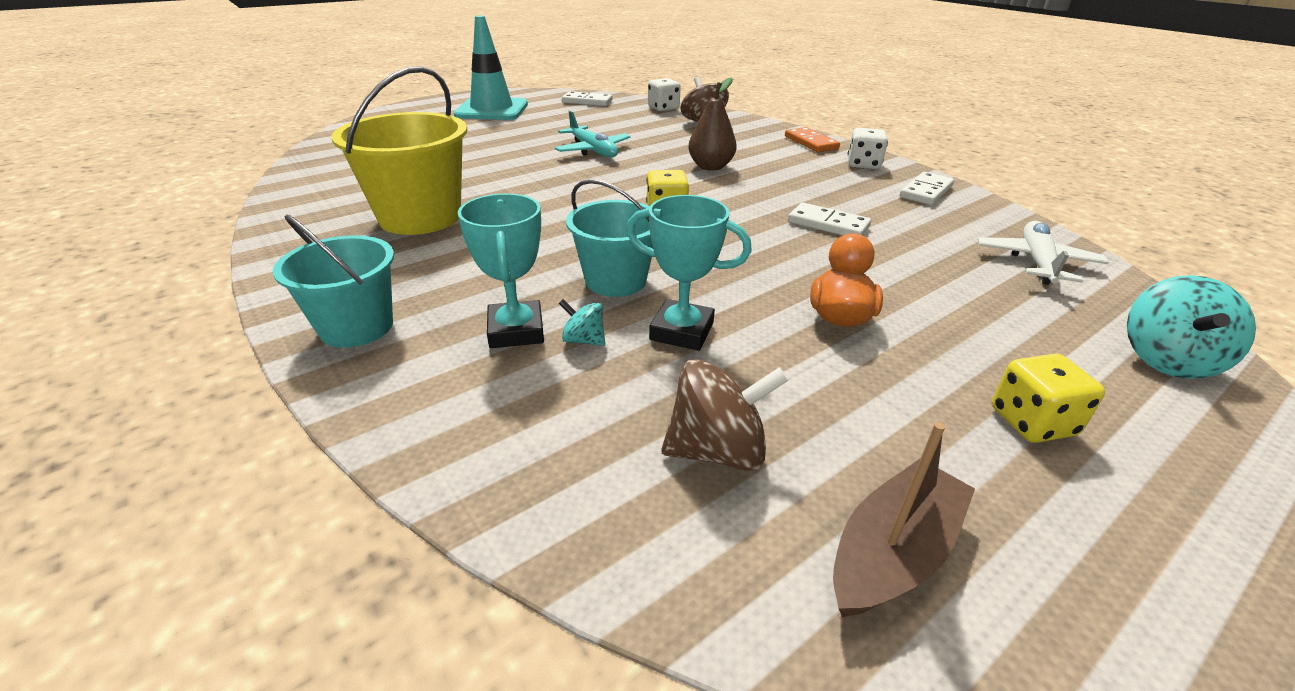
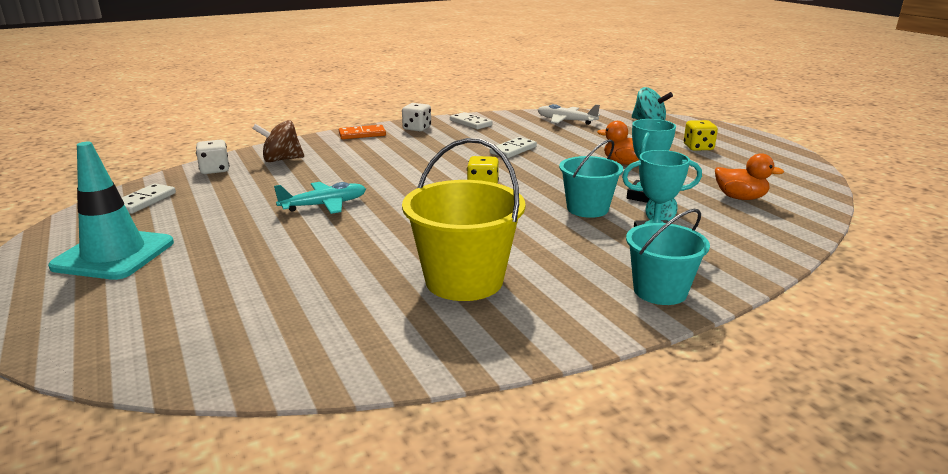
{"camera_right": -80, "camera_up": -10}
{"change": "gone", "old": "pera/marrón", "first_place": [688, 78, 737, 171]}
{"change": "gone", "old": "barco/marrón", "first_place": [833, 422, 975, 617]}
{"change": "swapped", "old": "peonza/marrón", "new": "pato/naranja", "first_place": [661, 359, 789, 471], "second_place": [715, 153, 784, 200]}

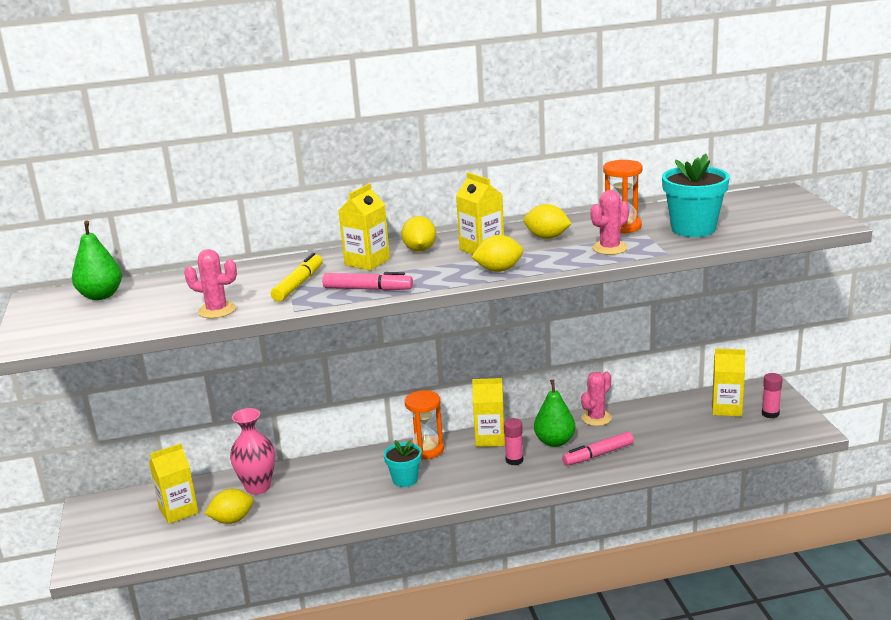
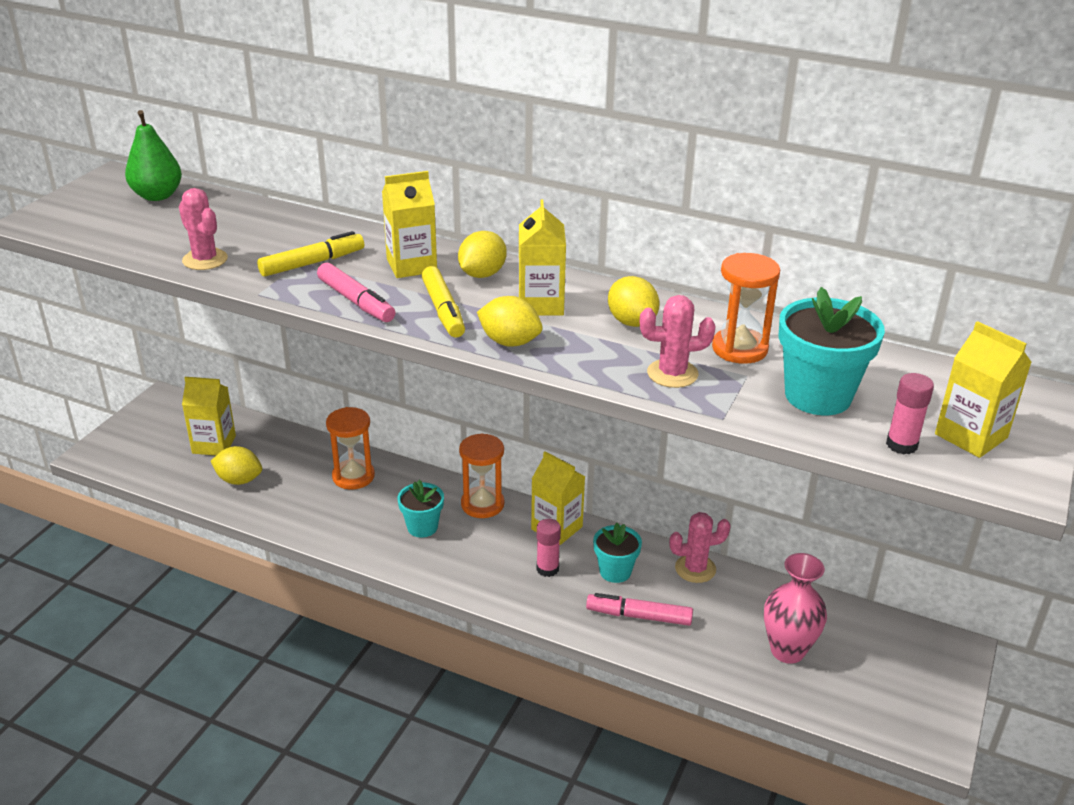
{"camera_right": 35, "camera_up": 10}
{"change": "new", "new": "reloj de arena/naranja", "second_place": [326, 407, 375, 490]}
{"change": "new", "new": "rotulador/amarillo", "second_place": [422, 266, 465, 338]}
{"change": "shifted", "old": "florero/rosa", "first_place": [230, 408, 275, 495], "second_place": [764, 553, 827, 664]}
{"change": "shifted", "old": "cartón de leche/amarillo", "first_place": [712, 348, 745, 417], "second_place": [935, 321, 1032, 458]}
{"change": "shifted", "old": "barra de pegamento/rosa", "first_place": [762, 373, 782, 419], "second_place": [886, 373, 934, 454]}
{"change": "swapped", "old": "pera/verde", "new": "maceta/turquesa", "first_place": [534, 379, 575, 447], "second_place": [593, 523, 642, 583]}

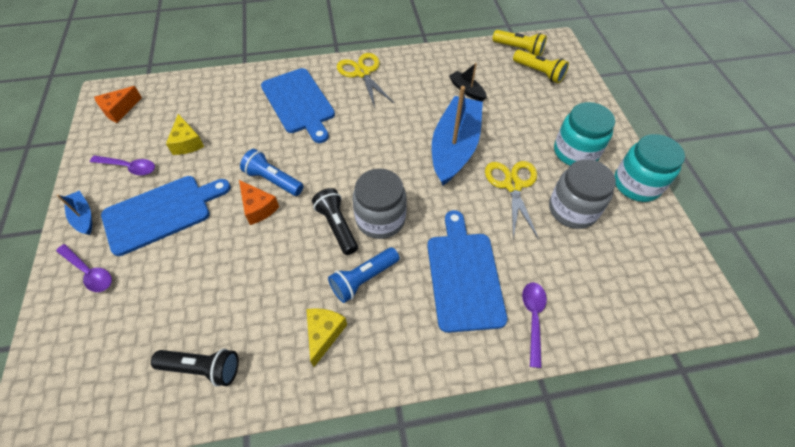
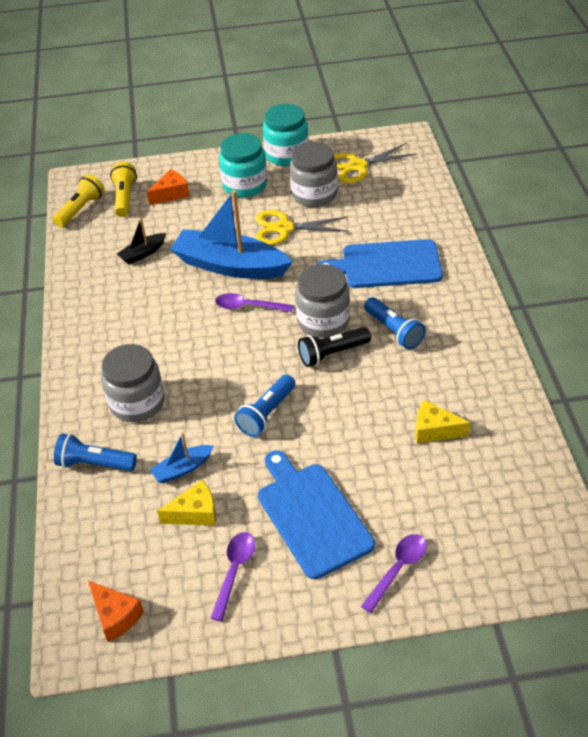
{"camera_right": -85, "camera_up": -10}
{"change": "gone", "old": "lámpara de mano/negro", "first_place": [151, 348, 239, 387]}
{"change": "new", "new": "lámpara de mano/azul", "second_place": [54, 434, 137, 471]}
{"change": "shifted", "old": "barco/azul", "first_place": [57, 191, 92, 235], "second_place": [150, 432, 214, 483]}
{"change": "shifted", "old": "queso/naranja", "first_place": [239, 180, 279, 225], "second_place": [147, 169, 190, 205]}
{"change": "shifted", "old": "queso/amarillo", "first_place": [307, 308, 347, 367], "second_place": [416, 400, 471, 444]}
{"change": "shifted", "old": "tijeras/amarillo", "first_place": [337, 53, 394, 108], "second_place": [334, 143, 417, 184]}
{"change": "shifted", "old": "cuchara/morado", "first_place": [522, 282, 547, 368], "second_place": [215, 293, 293, 312]}
{"change": "swapped", "old": "tabla de cortar/azul", "new": "tarro/gris", "first_place": [261, 68, 335, 143], "second_place": [101, 344, 165, 422]}
{"change": "rotated", "old": "lámpara de mano/amarillo", "first_place": [513, 50, 569, 83], "second_place": [110, 162, 137, 217], "degrees": -45}

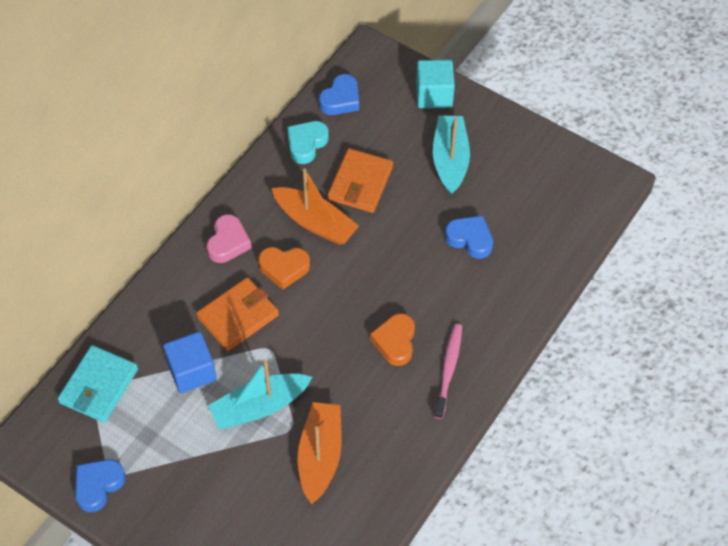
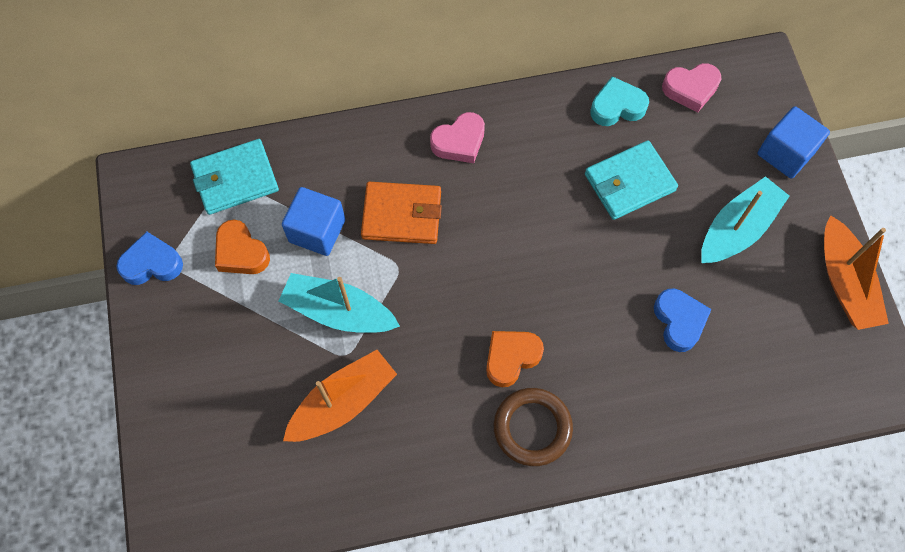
{"camera_right": 45, "camera_up": 10}
{"change": "shifted", "old": "corazón/naranja", "first_place": [258, 247, 310, 290], "second_place": [215, 220, 270, 274]}
{"change": "shifted", "old": "barco/naranja", "first_place": [272, 169, 359, 245], "second_place": [824, 215, 889, 330]}
{"change": "swapped", "old": "cepillo de dientes/rosa", "new": "anillo/marrón", "first_place": [434, 324, 462, 419], "second_place": [494, 388, 573, 466]}
{"change": "repainted", "old": "corazón/azul", "new": "corazón/rosa", "first_place": [319, 74, 359, 115], "second_place": [662, 63, 721, 112]}
{"change": "repainted", "old": "cartera/naranja", "new": "cartera/turquesa", "first_place": [328, 148, 393, 213], "second_place": [585, 140, 678, 220]}
{"change": "repainted", "old": "cubo/turquesa", "new": "cubo/azul", "first_place": [416, 60, 455, 108], "second_place": [758, 106, 830, 179]}

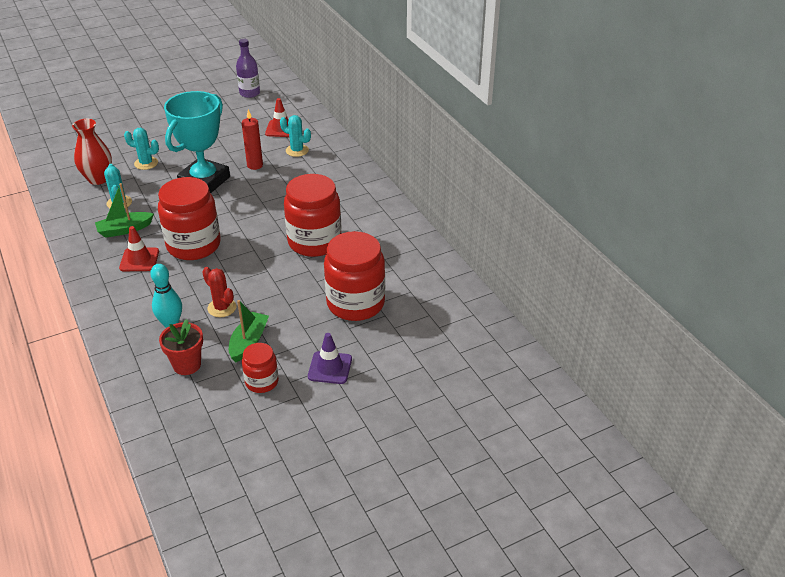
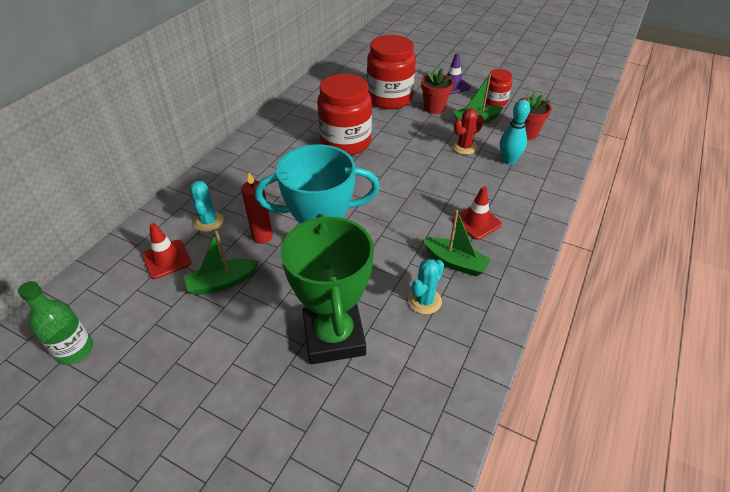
{"camera_right": -125, "camera_up": 5}
{"change": "gone", "old": "florero/rojo", "first_place": [72, 119, 112, 185]}
{"change": "gone", "old": "tarro/rojo", "first_place": [158, 177, 221, 260]}
{"change": "new", "new": "barco/verde", "second_place": [184, 231, 259, 295]}
{"change": "new", "new": "maceta/rojo", "second_place": [421, 68, 454, 114]}
{"change": "swapped", "old": "cactus/turquesa", "new": "trofeo/verde", "first_place": [124, 128, 159, 170], "second_place": [281, 214, 374, 364]}
{"change": "repainted", "old": "botella/morado", "new": "botella/verde", "first_place": [236, 39, 260, 98], "second_place": [18, 281, 93, 365]}
{"change": "rotated", "old": "cactus/rojo", "first_place": [202, 267, 236, 317], "second_place": [452, 108, 484, 155], "degrees": 45}

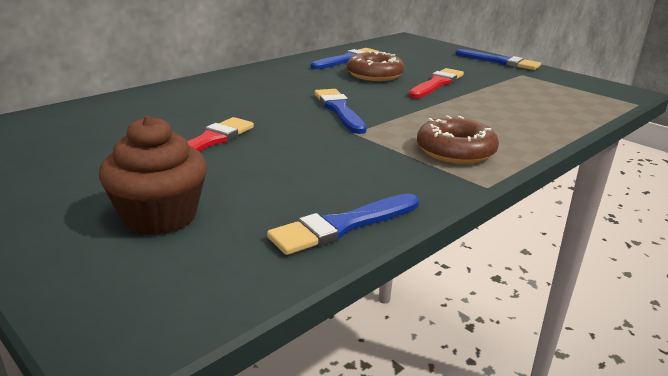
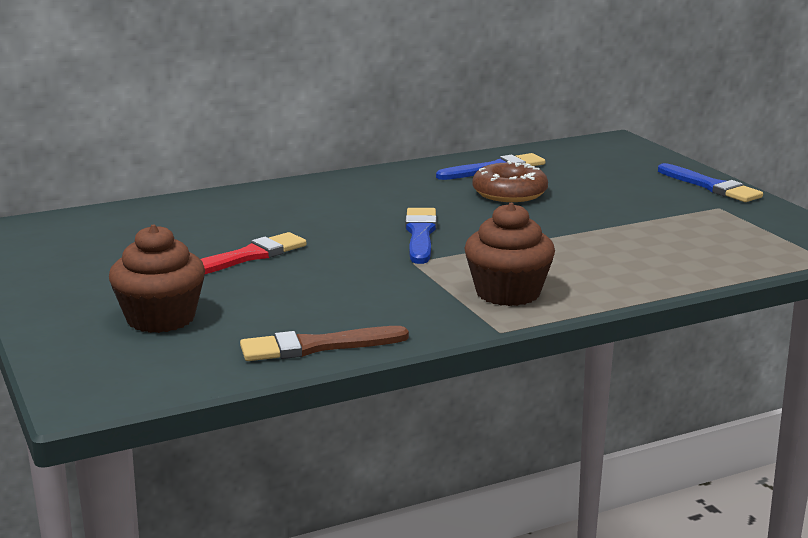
{"camera_right": 20, "camera_up": -5}
{"change": "gone", "old": "pincel/rojo", "first_place": [408, 68, 464, 98]}
{"change": "swapped", "old": "rosquilla/marrón", "new": "magdalena/marrón", "first_place": [417, 115, 499, 164], "second_place": [464, 203, 555, 306]}
{"change": "repainted", "old": "pincel/azul", "new": "pincel/marrón", "first_place": [267, 193, 419, 255], "second_place": [240, 326, 409, 361]}

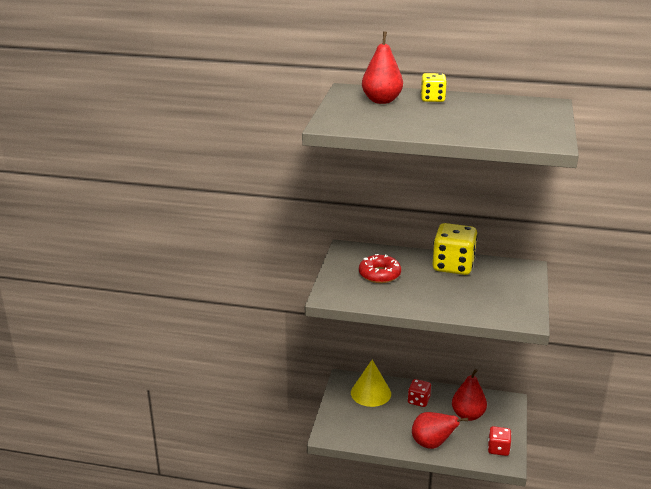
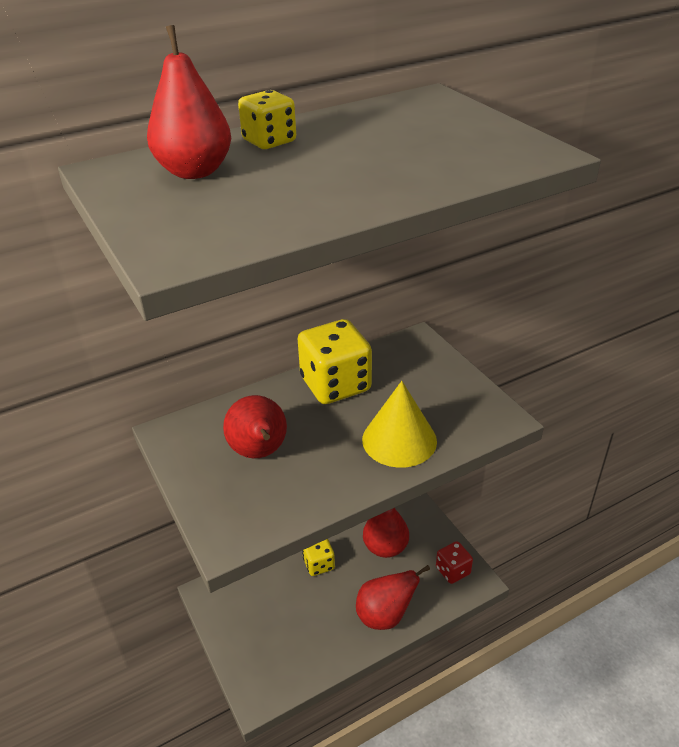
{"camera_right": -40, "camera_up": 10}
{"change": "shifted", "old": "cono/amarillo", "first_place": [351, 360, 391, 407], "second_place": [362, 381, 437, 468]}
{"change": "swapped", "old": "rosquilla/rojo", "new": "pera/rojo", "first_place": [359, 254, 401, 283], "second_place": [223, 395, 287, 458]}
{"change": "repainted", "old": "dado/rojo", "new": "dado/amarillo", "first_place": [408, 379, 431, 407], "second_place": [302, 539, 335, 576]}

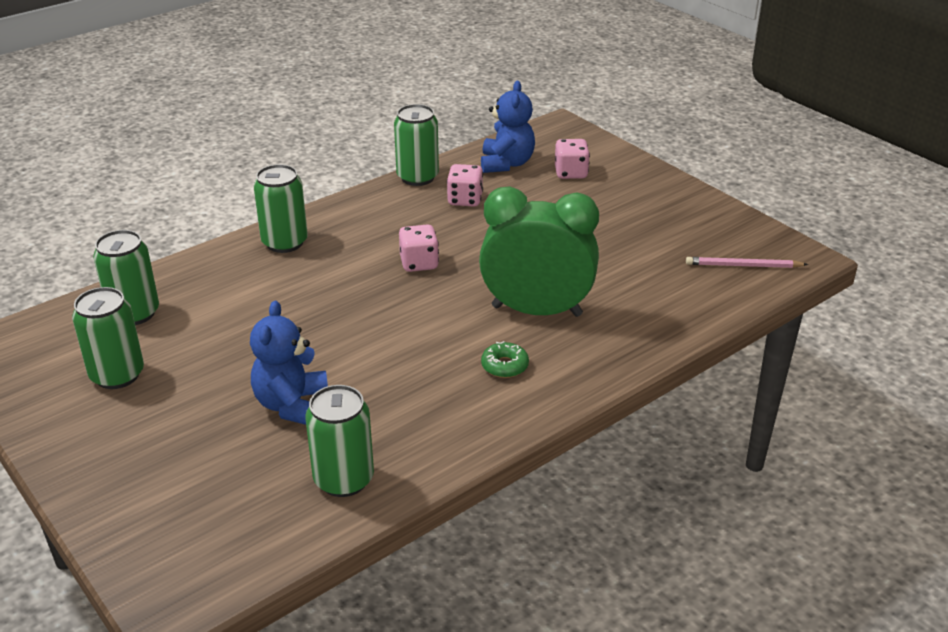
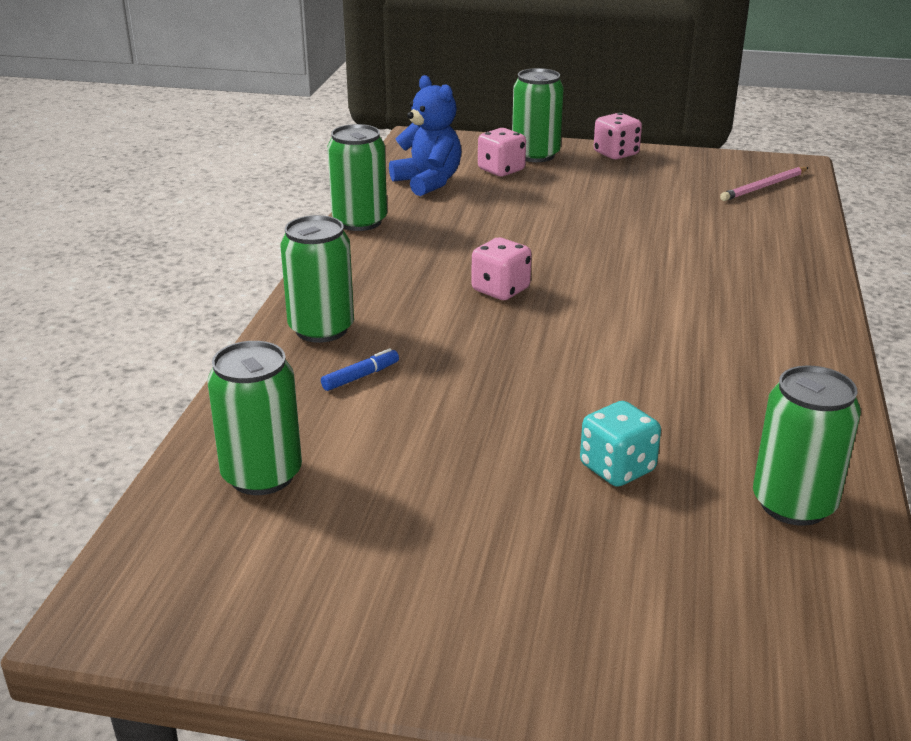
{"camera_right": -40, "camera_up": -5}
{"change": "gone", "old": "despertador/verde", "first_place": [479, 187, 599, 317]}
{"change": "gone", "old": "rosquilla/verde", "first_place": [481, 341, 529, 378]}
{"change": "new", "new": "rotulador/azul", "second_place": [321, 348, 399, 391]}
{"change": "shifted", "old": "lata/verde", "first_place": [72, 287, 144, 389], "second_place": [512, 68, 564, 162]}
{"change": "shifted", "old": "dado/rosa", "first_place": [447, 164, 483, 206], "second_place": [594, 113, 642, 159]}
{"change": "swapped", "old": "osito/azul", "new": "dado/turquesa", "first_place": [250, 301, 328, 425], "second_place": [580, 401, 661, 487]}

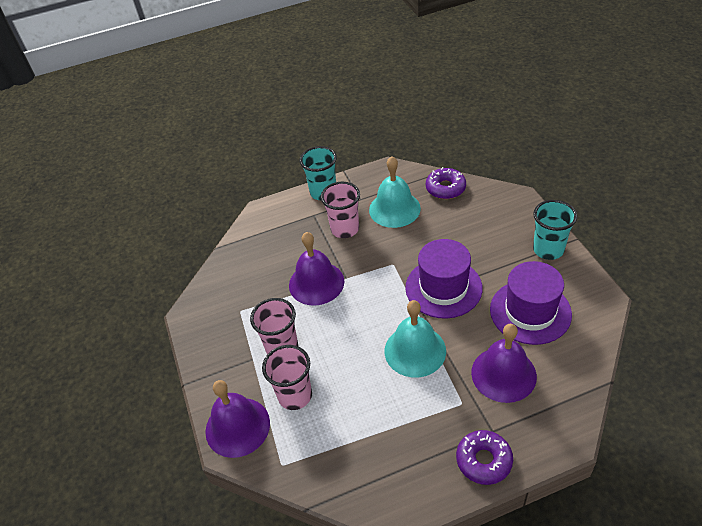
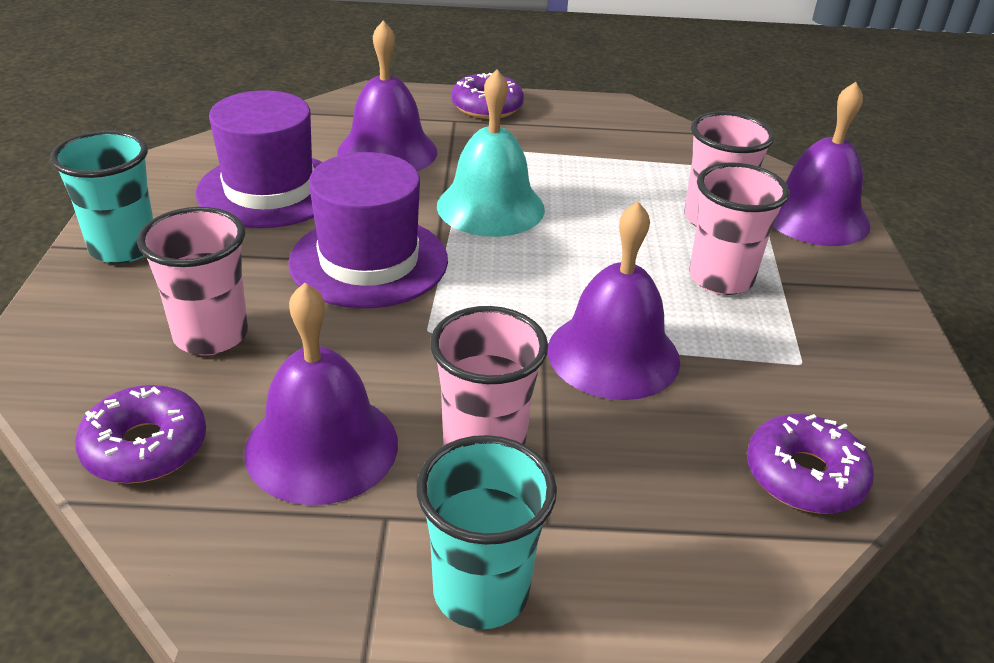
{"camera_right": -165, "camera_up": -10}
{"change": "new", "new": "vaso/rosa", "second_place": [137, 207, 248, 355]}
{"change": "new", "new": "rosquilla/morado", "second_place": [747, 414, 874, 514]}
{"change": "repainted", "old": "campana/turquesa", "new": "campana/morado", "first_place": [369, 156, 421, 228], "second_place": [244, 282, 398, 505]}

